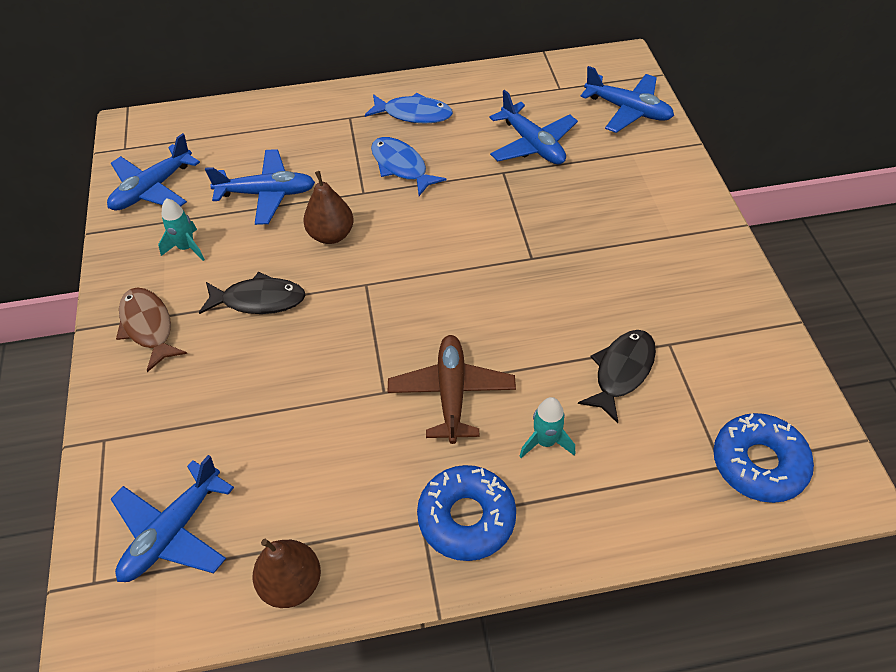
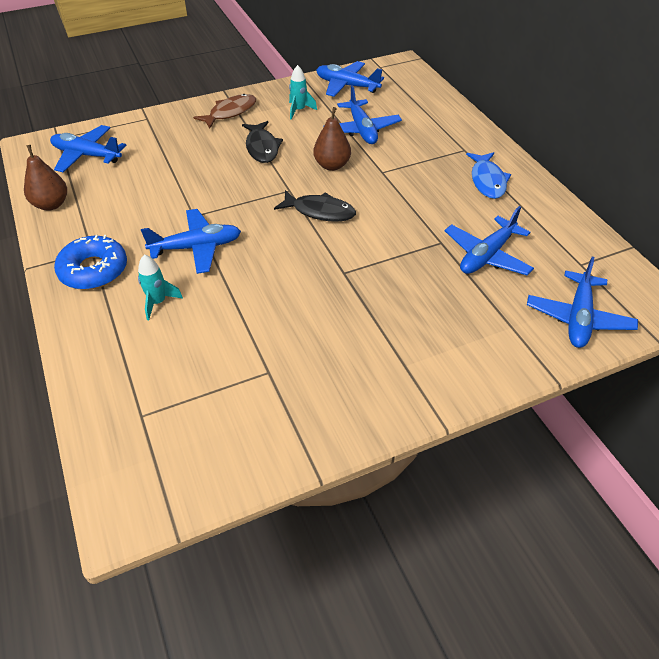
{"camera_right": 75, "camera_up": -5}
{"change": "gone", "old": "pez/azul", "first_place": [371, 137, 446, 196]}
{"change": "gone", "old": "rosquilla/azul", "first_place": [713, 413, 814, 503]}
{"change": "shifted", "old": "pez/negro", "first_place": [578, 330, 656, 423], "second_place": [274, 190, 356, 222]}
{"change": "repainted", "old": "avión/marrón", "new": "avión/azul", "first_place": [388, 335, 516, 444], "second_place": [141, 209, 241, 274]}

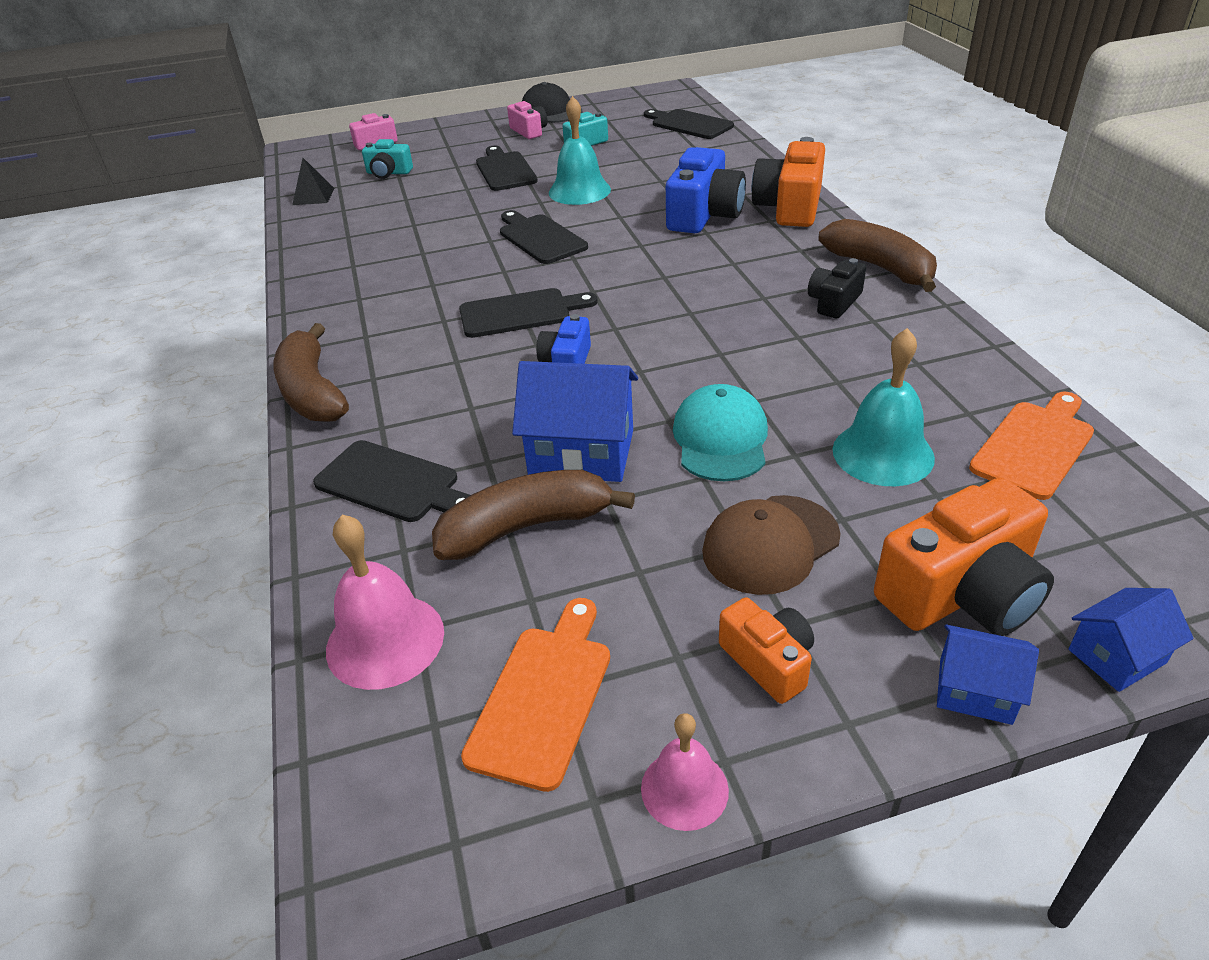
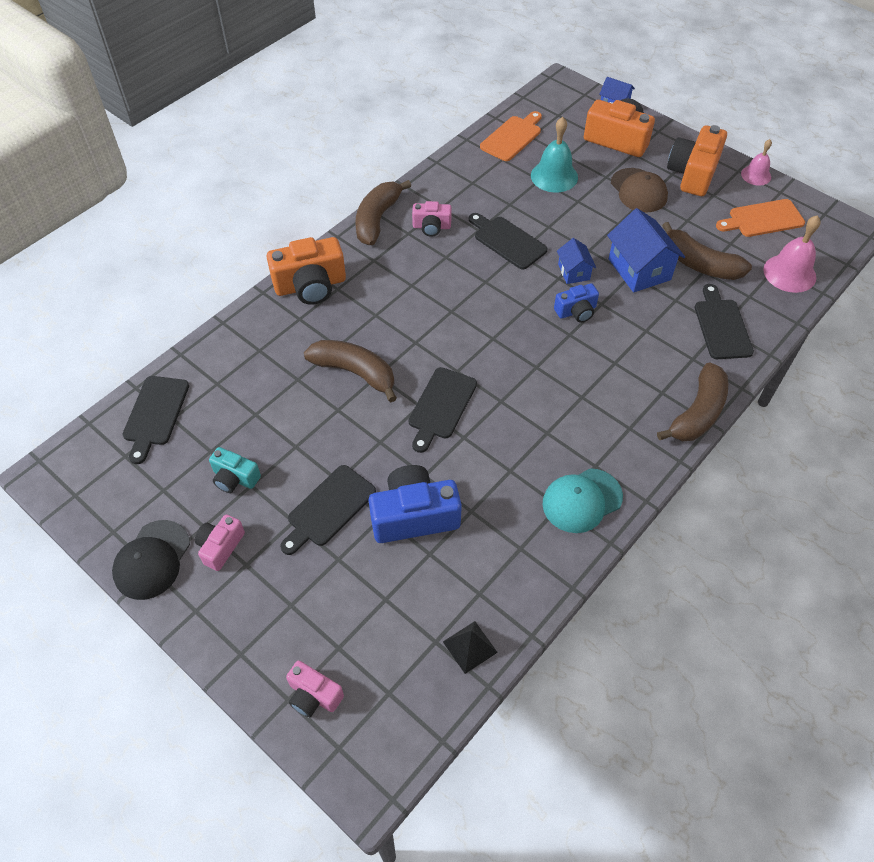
{"camera_right": -125, "camera_up": 15}
{"change": "gone", "old": "cámara/turquesa", "first_place": [362, 139, 413, 179]}
{"change": "gone", "old": "campana/turquesa", "first_place": [549, 96, 611, 205]}
{"change": "new", "new": "plátano/marrón", "second_place": [304, 340, 397, 402]}
{"change": "shifted", "old": "tabla de cortar/negro", "first_place": [459, 288, 598, 338], "second_place": [469, 213, 548, 269]}
{"change": "shifted", "old": "cámara/azul", "first_place": [666, 147, 746, 233], "second_place": [368, 465, 462, 543]}
{"change": "shifted", "old": "gorra/turquesa", "first_place": [673, 384, 768, 481], "second_place": [542, 468, 623, 533]}
{"change": "shifted", "old": "casa/azul", "first_place": [937, 624, 1039, 725], "second_place": [557, 238, 596, 284]}
{"change": "repainted", "old": "cámara/negro", "new": "cámara/rosa", "first_place": [808, 258, 866, 318], "second_place": [412, 201, 452, 237]}
{"change": "rotated", "old": "gorra/marrón", "first_place": [702, 495, 841, 595], "second_place": [611, 168, 668, 212], "degrees": 45}
{"change": "rotated", "old": "tabla de cortar/naranja", "first_place": [969, 392, 1094, 500], "second_place": [480, 111, 542, 161], "degrees": 120}
{"change": "scaled", "old": "cámara/naranja", "first_place": [719, 597, 814, 704], "second_place": [667, 125, 727, 196], "factor": 1.78}

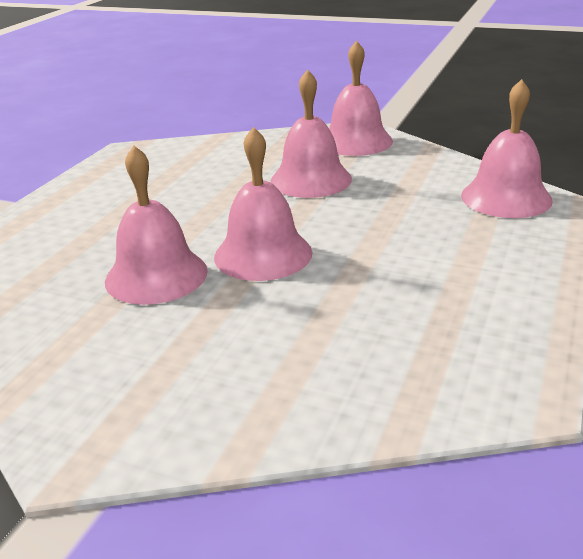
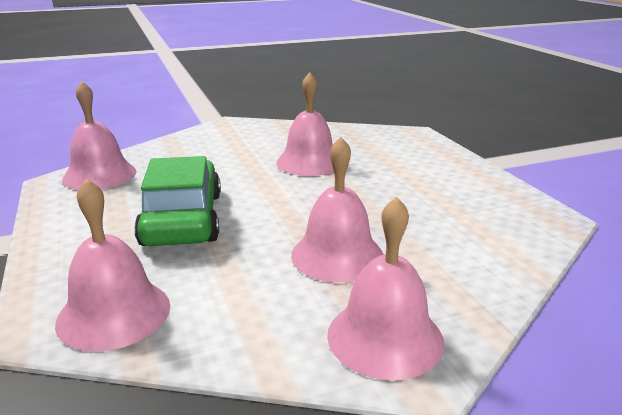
{"camera_right": 135, "camera_up": -5}
{"change": "new", "new": "coche/verde", "second_place": [134, 156, 221, 246]}
{"change": "shifted", "old": "campana/rosa", "first_place": [214, 127, 312, 281], "second_place": [62, 81, 136, 190]}

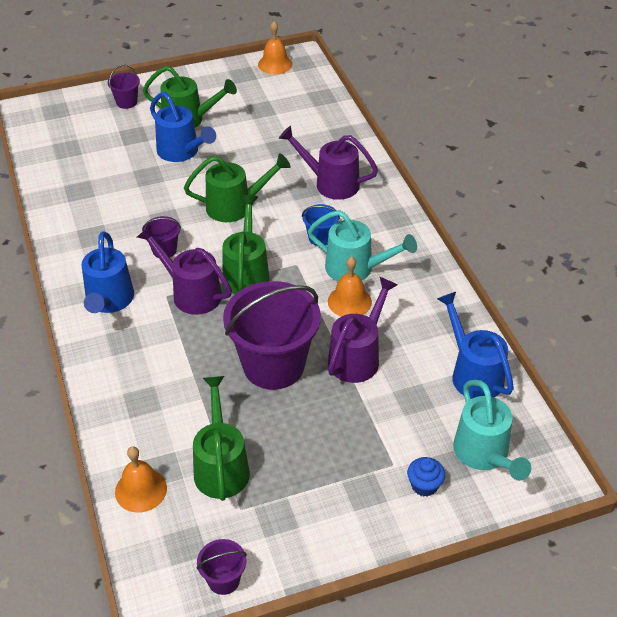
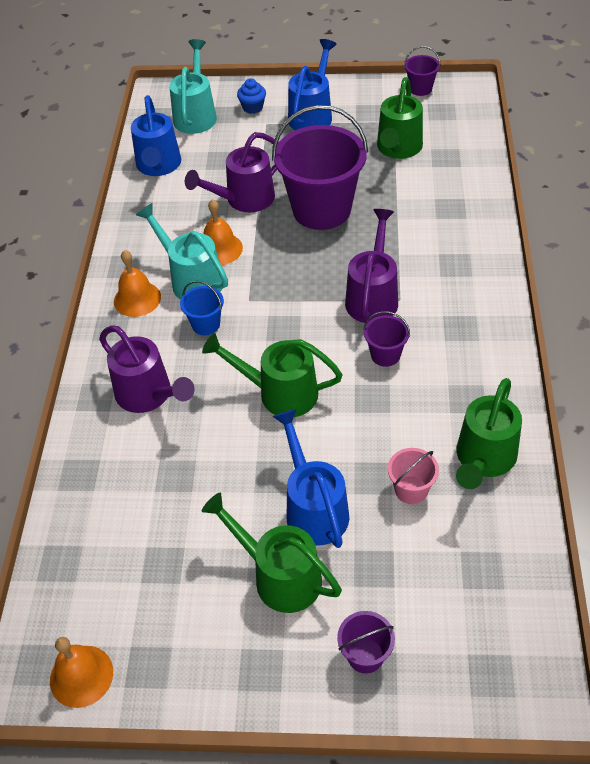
{"camera_right": -155, "camera_up": 5}
{"change": "new", "new": "balde/rosa", "second_place": [388, 448, 439, 504]}
{"change": "shifted", "old": "regadera/azul", "first_place": [82, 231, 134, 313], "second_place": [288, 39, 337, 130]}
{"change": "shifted", "old": "campana/naranja", "first_place": [115, 446, 167, 513], "second_place": [114, 250, 161, 317]}
{"change": "shifted", "old": "regadera/verde", "first_place": [222, 195, 270, 294], "second_place": [456, 378, 522, 489]}
{"change": "rotated", "old": "regadera/morado", "first_place": [137, 226, 232, 315], "second_place": [345, 209, 398, 323], "degrees": -135}

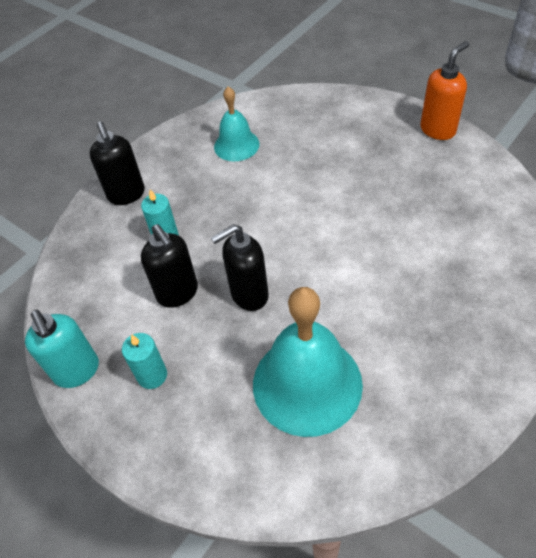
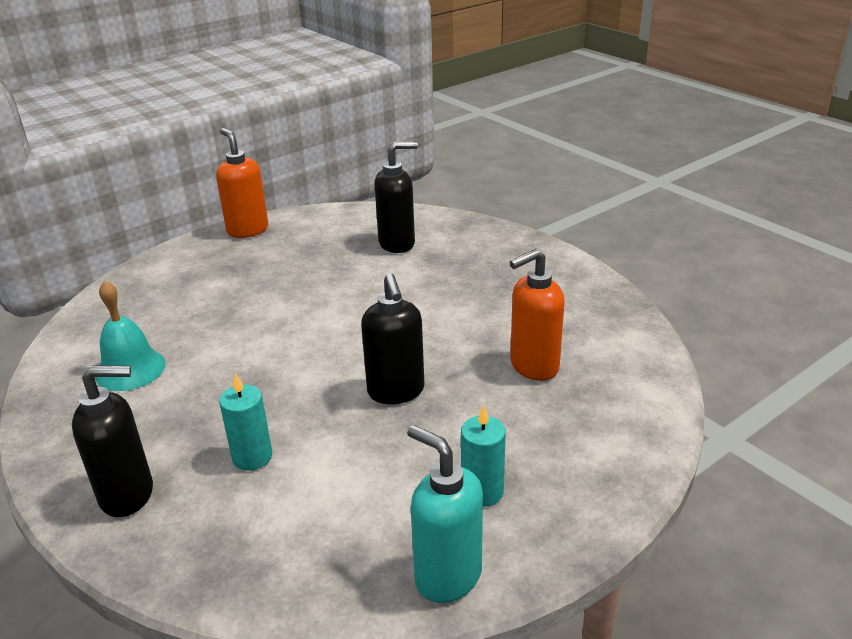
{"camera_right": -80, "camera_up": -20}
{"change": "shifted", "old": "dispensador de jabón/negro", "first_place": [141, 224, 198, 308], "second_place": [374, 142, 418, 253]}
{"change": "swapped", "old": "campana/turquesa", "new": "dispensador de jabón/naranja", "first_place": [253, 287, 363, 437], "second_place": [510, 249, 565, 381]}
{"change": "rotated", "old": "dispensador de jabón/turquesa", "first_place": [25, 310, 99, 388], "second_place": [407, 425, 483, 603], "degrees": -120}

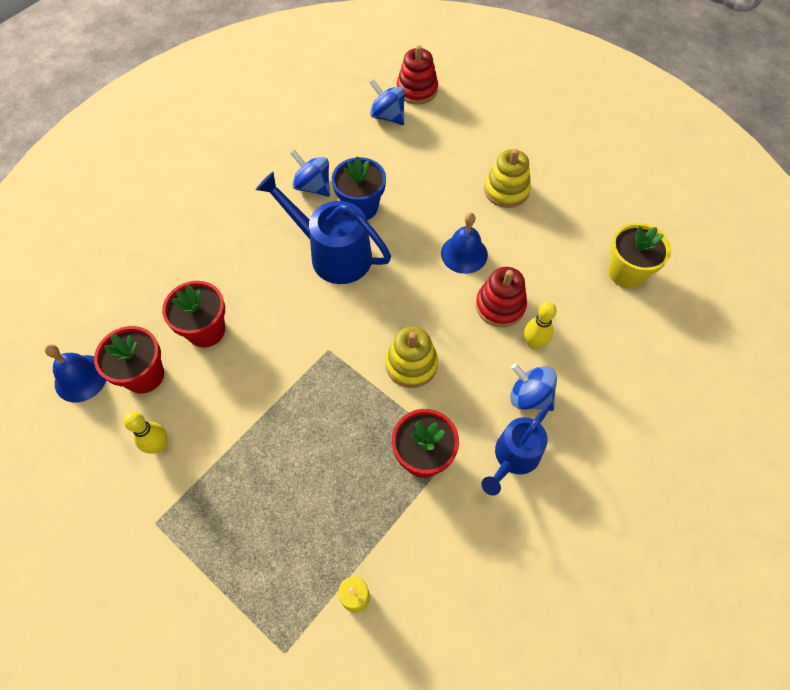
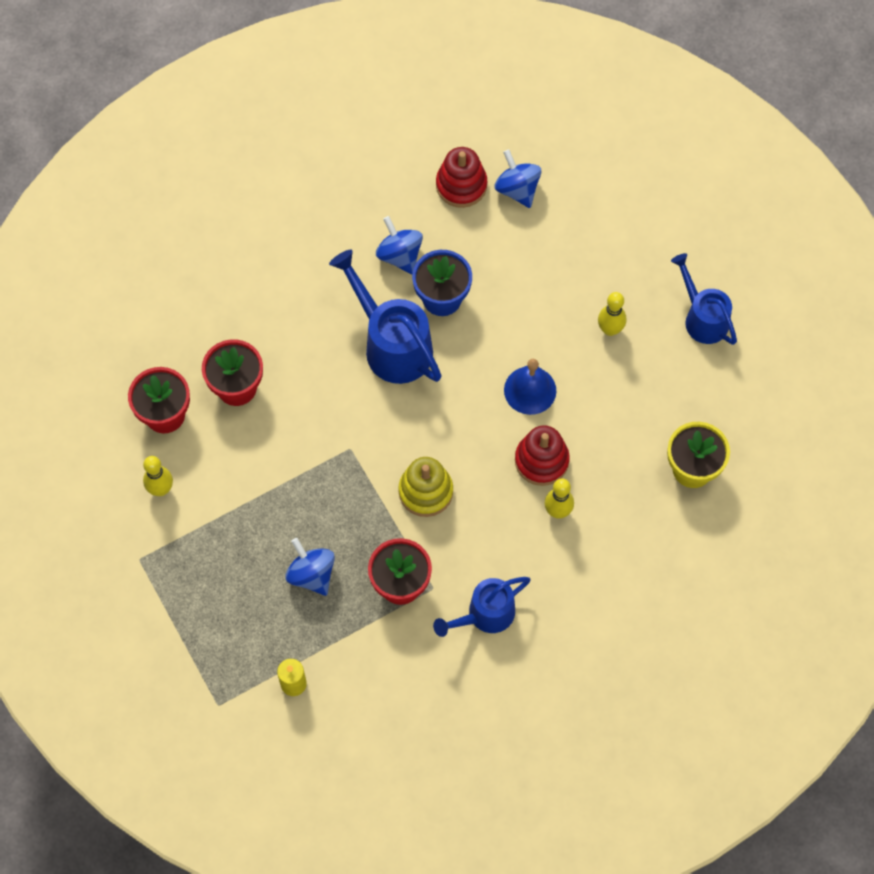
{"camera_right": 20, "camera_up": 5}
{"change": "gone", "old": "campana/azul", "first_place": [45, 344, 106, 403]}
{"change": "new", "new": "regadera/azul", "second_place": [671, 253, 737, 345]}
{"change": "shifted", "old": "juguete apilable/rojo", "first_place": [397, 45, 438, 104], "second_place": [436, 147, 487, 208]}
{"change": "shifted", "old": "peonza/azul", "first_place": [510, 363, 557, 411], "second_place": [285, 538, 335, 596]}
{"change": "swapped", "old": "juguete apilable/amarillo", "new": "bolo/amarillo", "first_place": [484, 149, 531, 208], "second_place": [598, 292, 626, 336]}

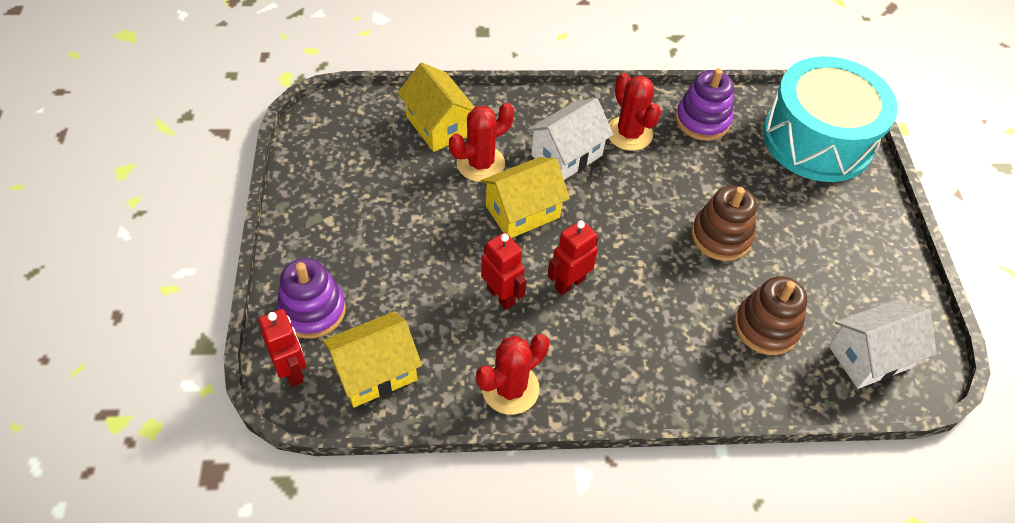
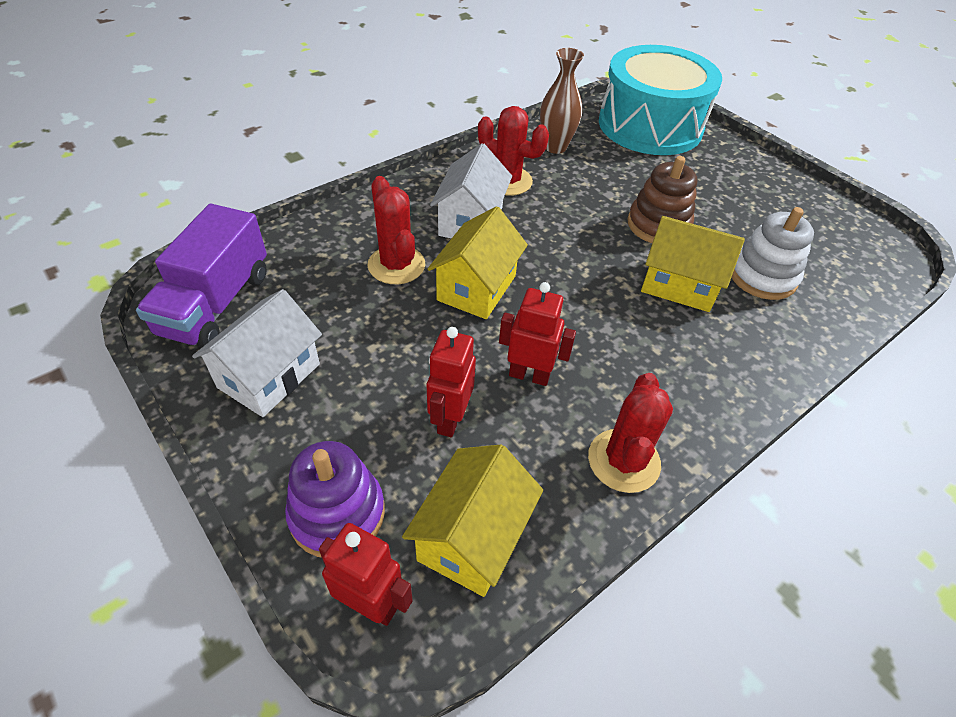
{"camera_right": -35, "camera_up": -5}
{"change": "new", "new": "camión/morado", "second_place": [136, 204, 267, 348]}
{"change": "shifted", "old": "casa/amarillo", "first_place": [397, 63, 475, 152], "second_place": [641, 216, 745, 312]}
{"change": "shifted", "old": "robot/rojo", "first_place": [547, 220, 598, 295], "second_place": [427, 327, 476, 437]}
{"change": "shifted", "old": "casa/blanco", "first_place": [829, 300, 937, 389], "second_place": [192, 289, 322, 417]}
{"change": "swapped", "old": "juguete apilable/morado", "new": "florero/marrón", "first_place": [675, 68, 734, 141], "second_place": [540, 48, 584, 154]}
{"change": "repainted", "old": "juguete apilable/marrón", "new": "juguete apilable/blanco", "first_place": [734, 276, 807, 355], "second_place": [732, 207, 814, 300]}
{"change": "rotated", "old": "cactus/rojo", "first_place": [449, 103, 514, 182], "second_place": [367, 176, 425, 284], "degrees": -45}

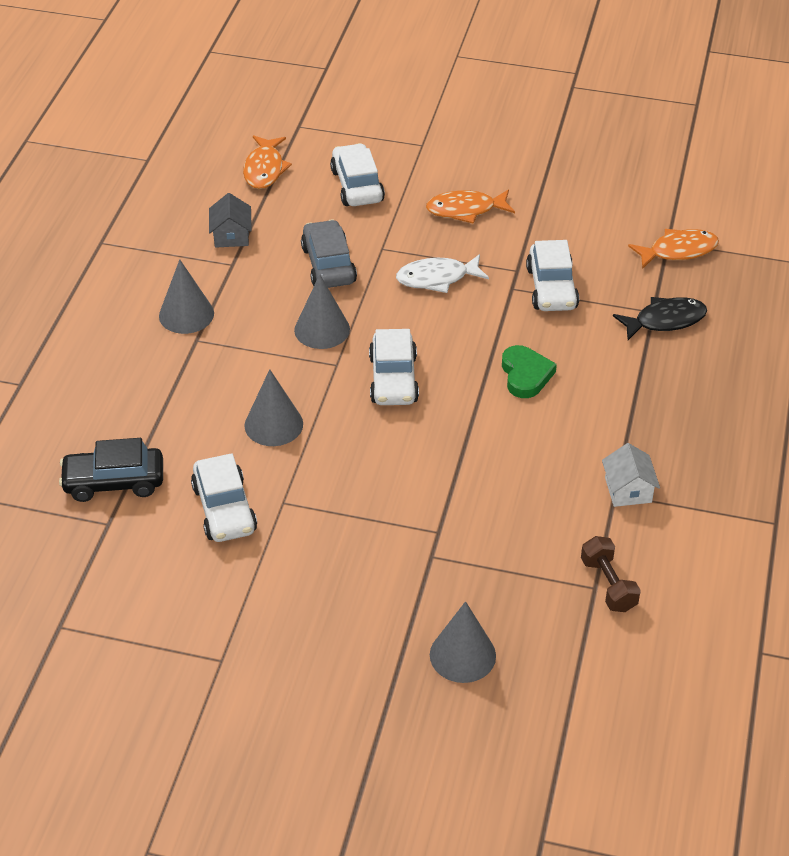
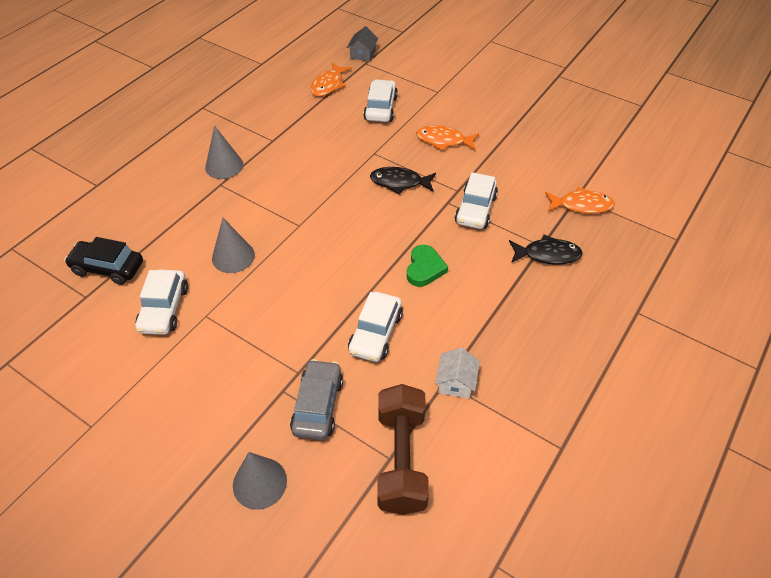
{"camera_right": 20, "camera_up": 5}
{"change": "gone", "old": "cono/gris", "first_place": [294, 274, 350, 349]}
{"change": "shifted", "old": "casa/gris", "first_place": [209, 193, 252, 248], "second_place": [347, 26, 378, 62]}
{"change": "shifted", "old": "coche/gris", "first_place": [301, 220, 357, 288], "second_place": [290, 359, 343, 440]}
{"change": "shifted", "old": "coche/blanco", "first_place": [369, 329, 419, 405], "second_place": [348, 292, 403, 362]}
{"change": "repainted", "old": "pez/blanco", "new": "pez/negro", "first_place": [396, 254, 489, 293], "second_place": [370, 167, 436, 194]}
{"change": "scaled", "old": "mancuerna/marrón", "first_place": [581, 536, 641, 612], "second_place": [377, 384, 429, 515], "factor": 1.82}

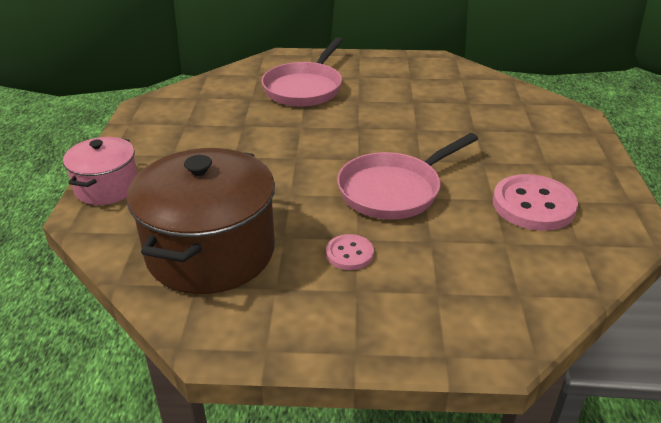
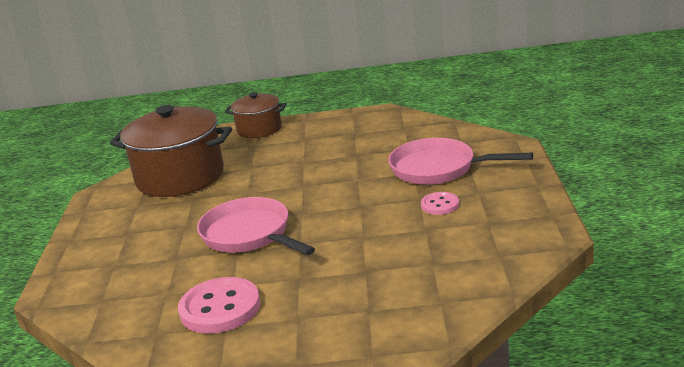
{"camera_right": 90, "camera_up": -10}
{"change": "shifted", "old": "botón/rosa", "first_place": [326, 234, 374, 270], "second_place": [421, 192, 459, 215]}
{"change": "repainted", "old": "olla/rosa", "new": "olla/marrón", "first_place": [63, 137, 138, 205], "second_place": [225, 92, 287, 138]}

